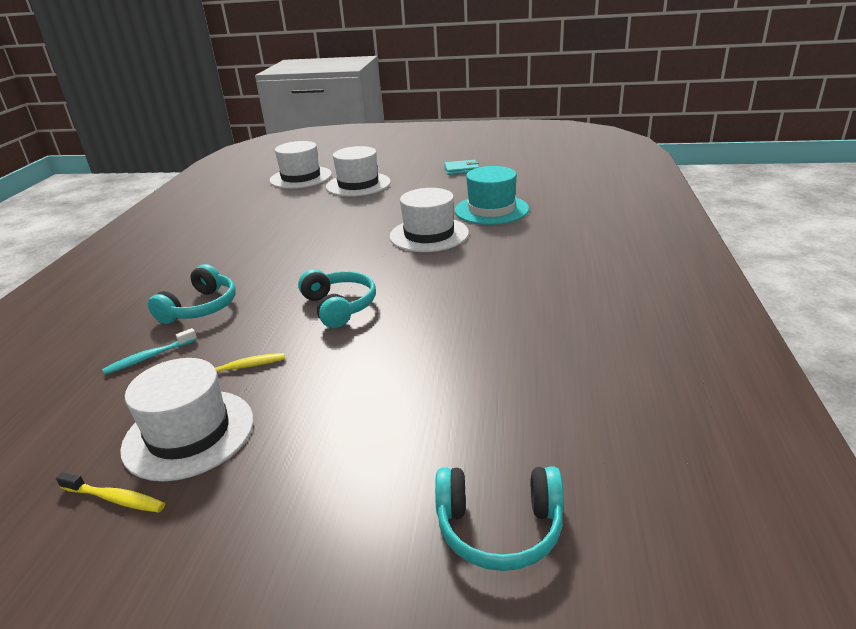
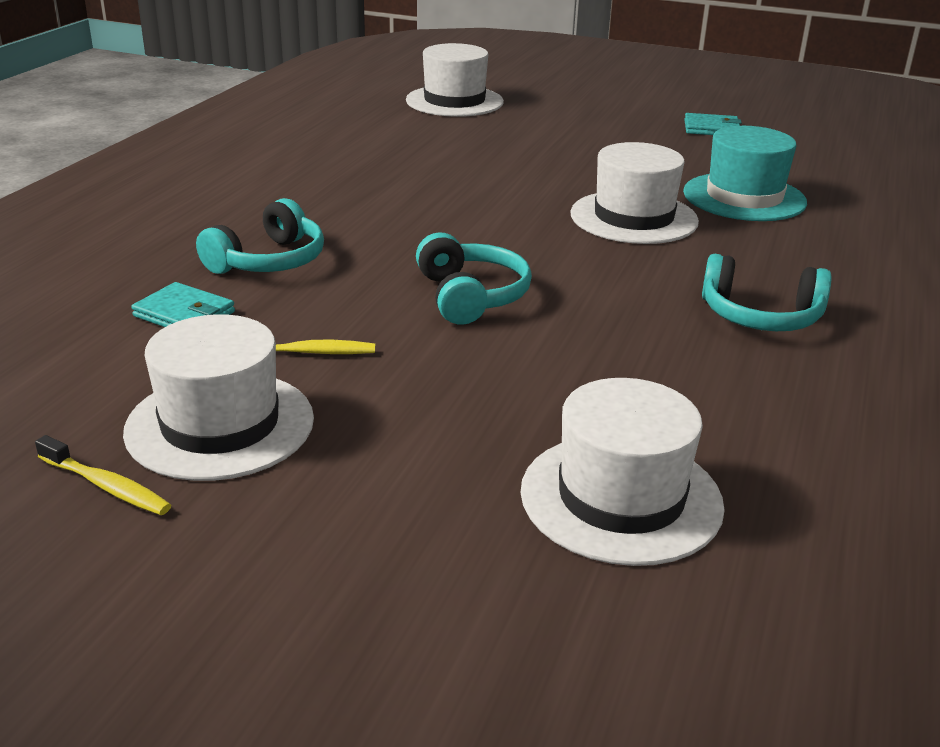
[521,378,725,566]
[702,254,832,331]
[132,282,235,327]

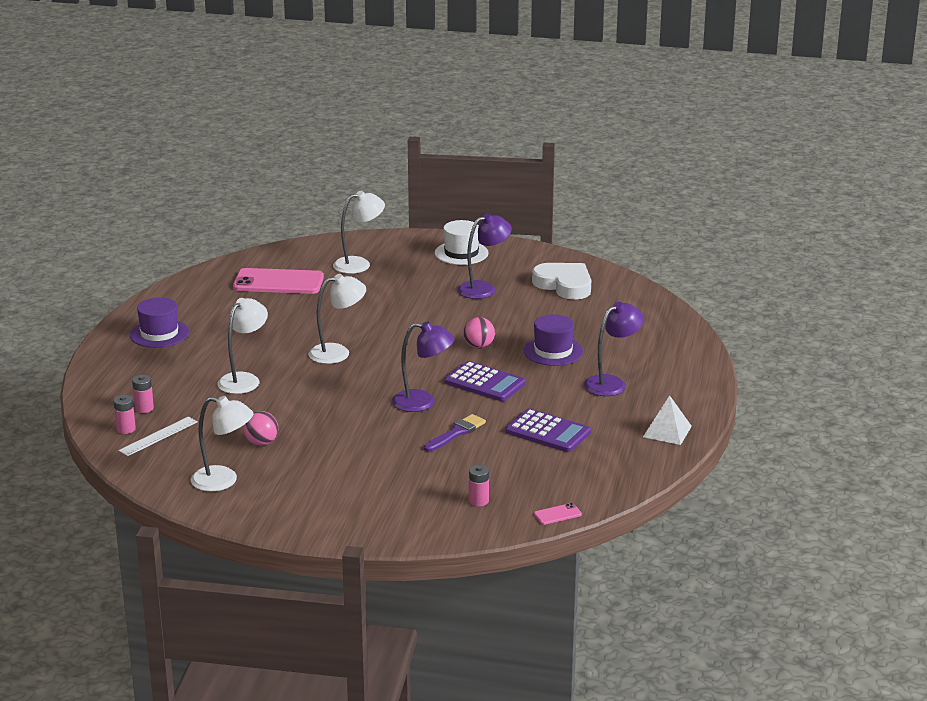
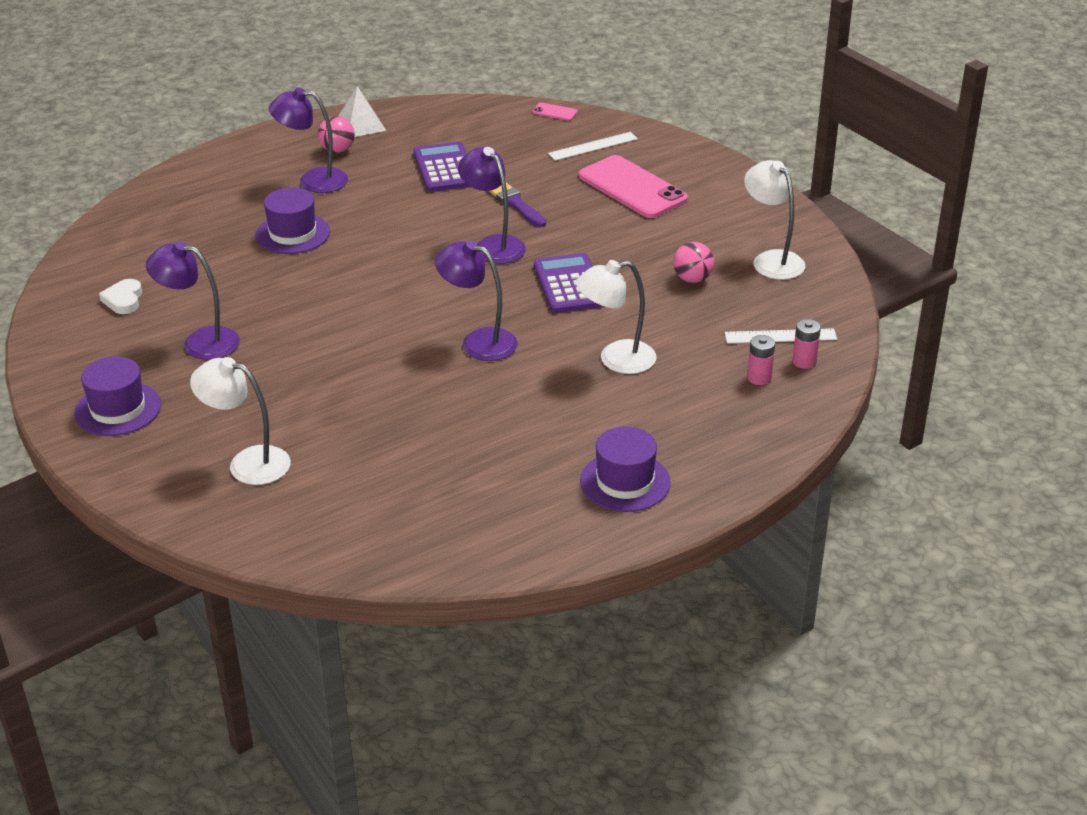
[579,155,688,218]
[534,253,604,313]
[318,116,355,153]
[548,132,638,161]
[435,240,518,361]
[74,356,161,436]
[489,183,546,227]
[99,279,142,314]

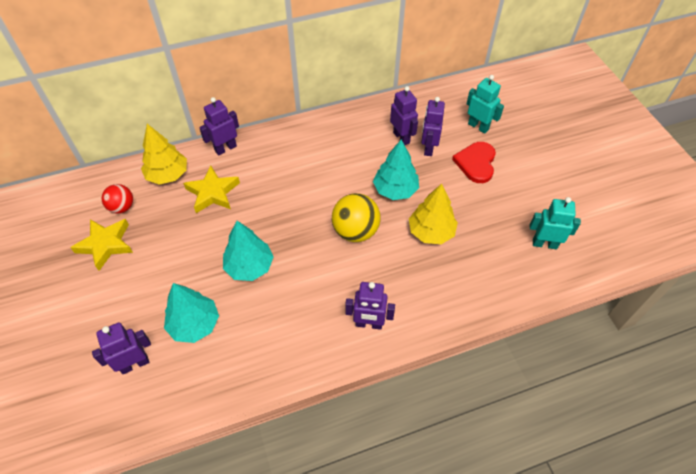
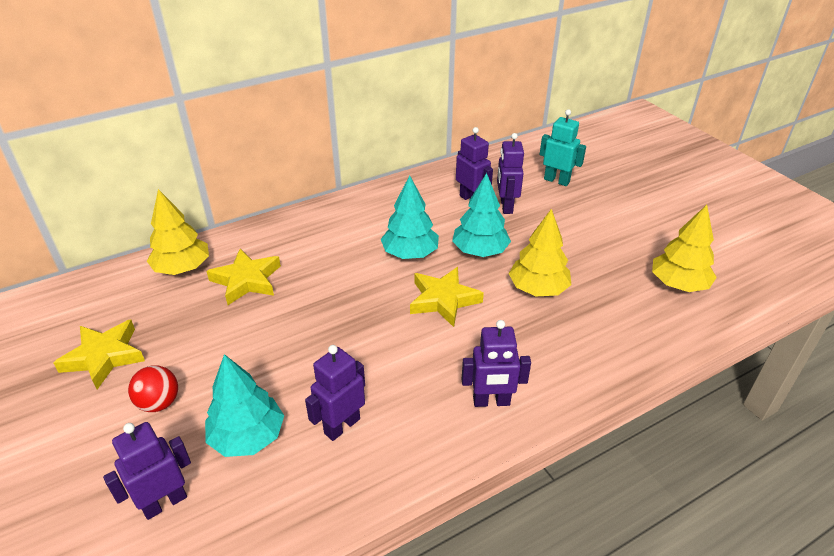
[452,142,496,183] (first image)
[128,365,178,412]
[305,345,365,441]
[381,175,439,259]
[410,267,484,327]
[652,205,717,292]

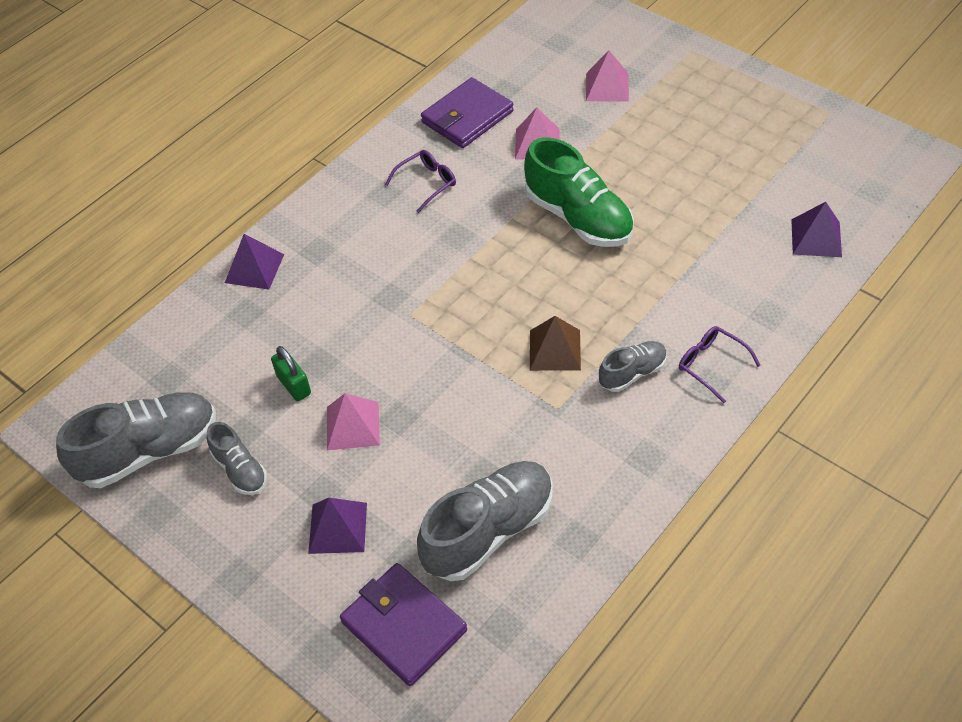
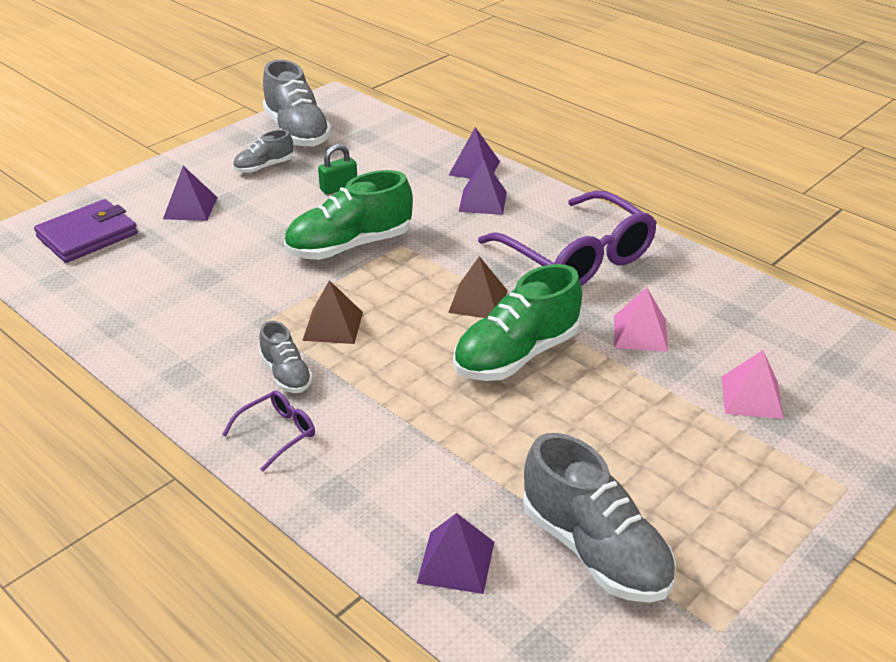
[327,393,380,450] (first image)
[421,77,514,148] (first image)
[284,170,413,260]
[448,256,508,318]
[459,160,507,215]
[523,433,676,603]
[478,191,657,286]

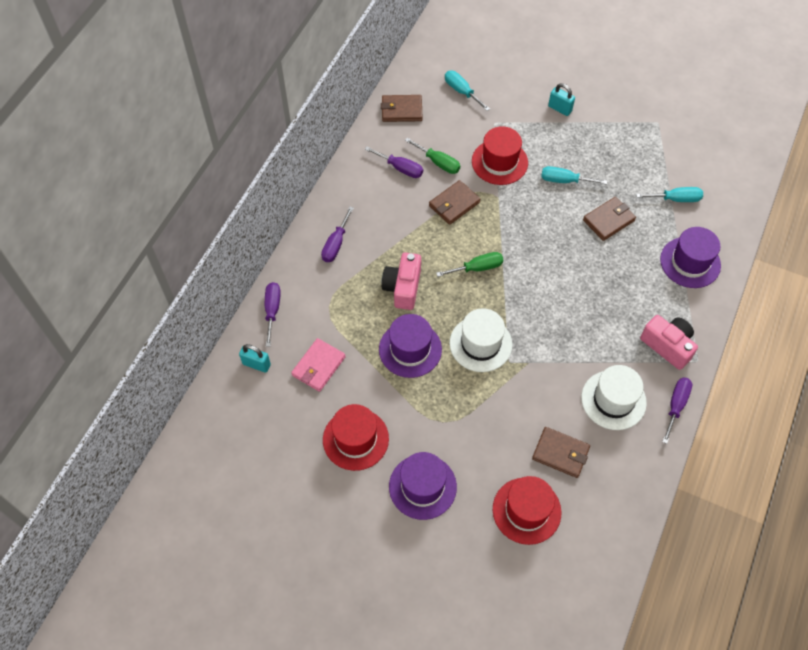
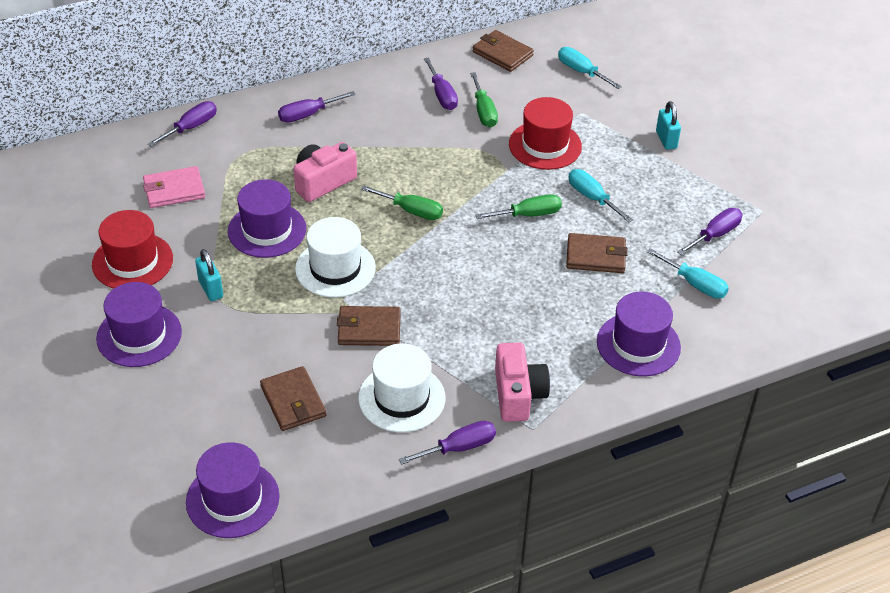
[493,476,561,545] (first image)
[186,442,280,538]
[475,194,562,219]
[677,208,743,255]
[195,249,223,301]
[337,306,401,346]
[558,47,622,89]

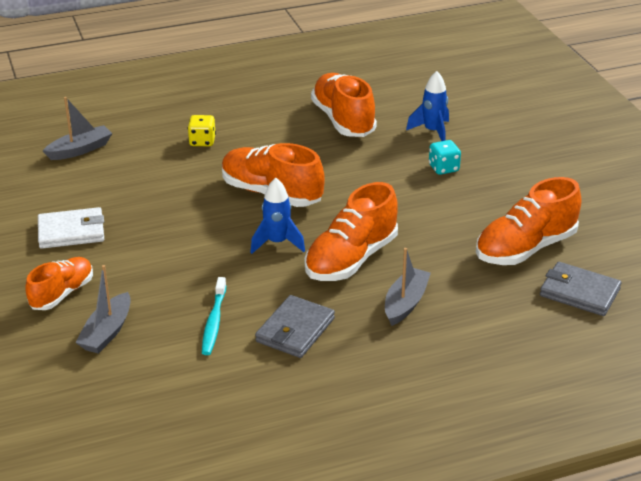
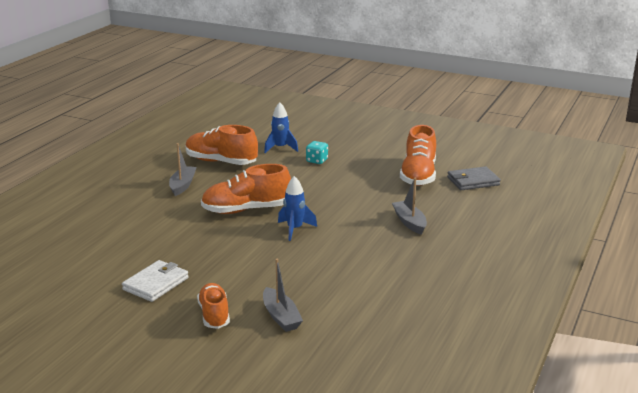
[188,115,216,146] (first image)
[202,277,226,355] (first image)
[255,295,335,358] (first image)
[305,182,398,281] (first image)
[169,143,197,196]

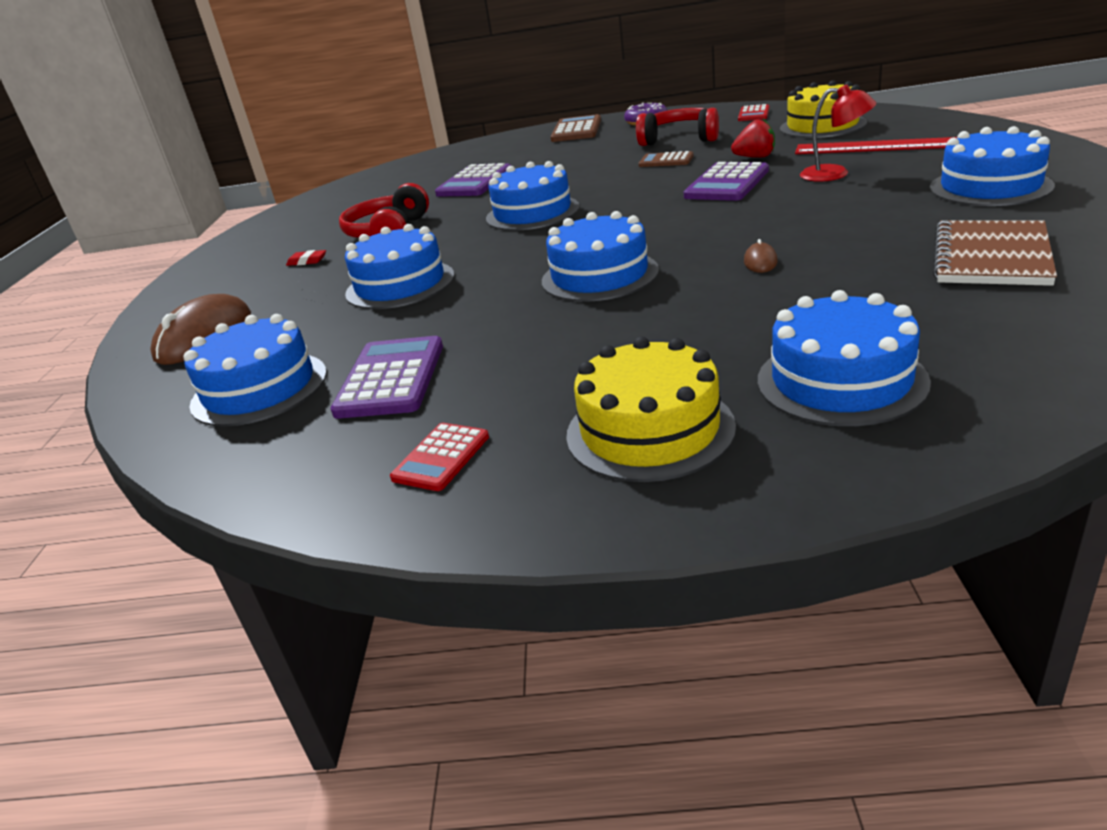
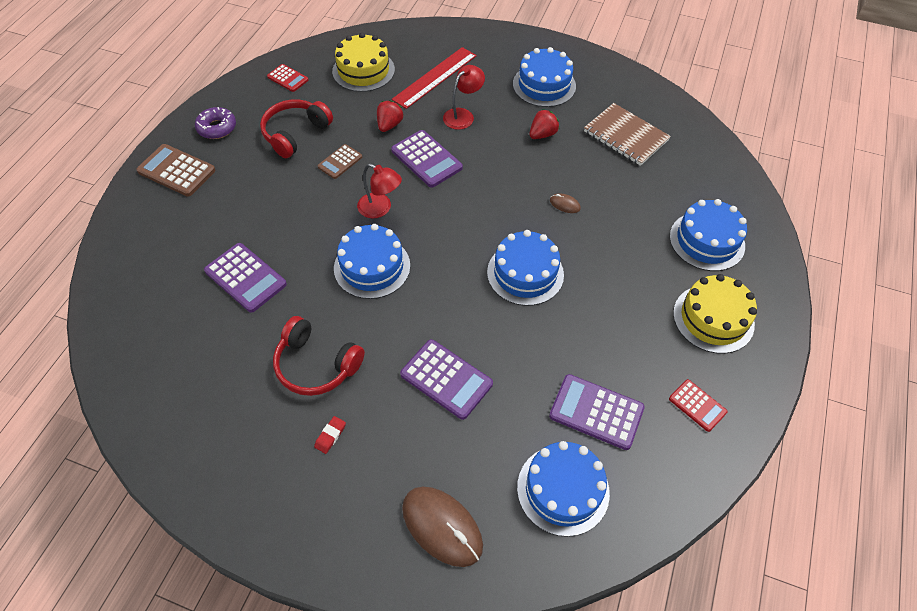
[357,164,402,218]
[529,109,559,139]
[400,339,493,420]

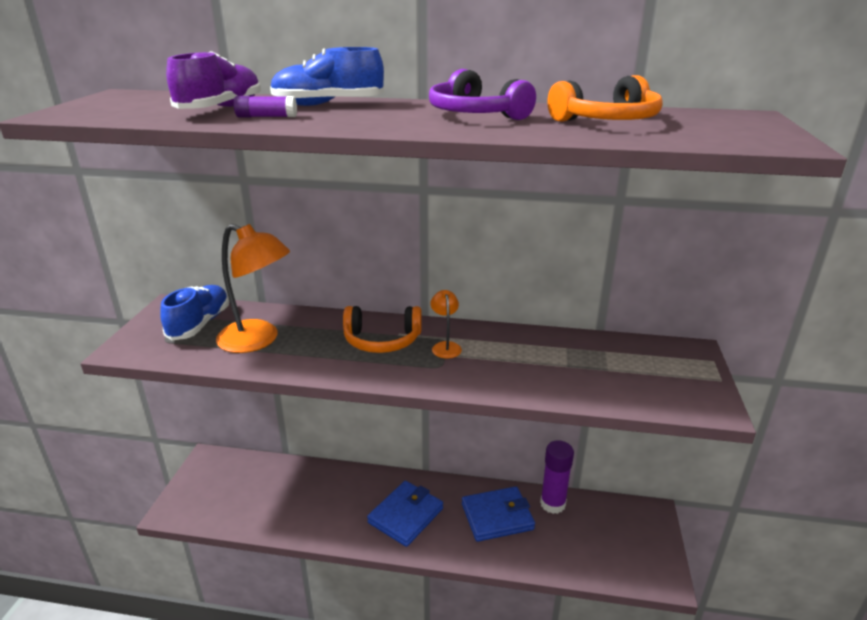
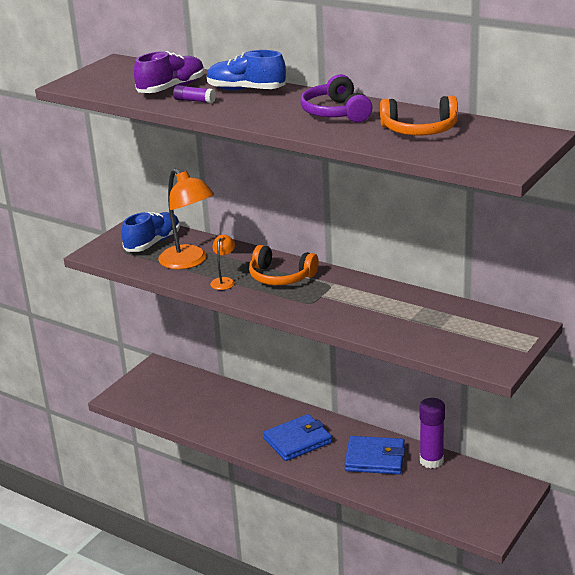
[210,235,235,290]

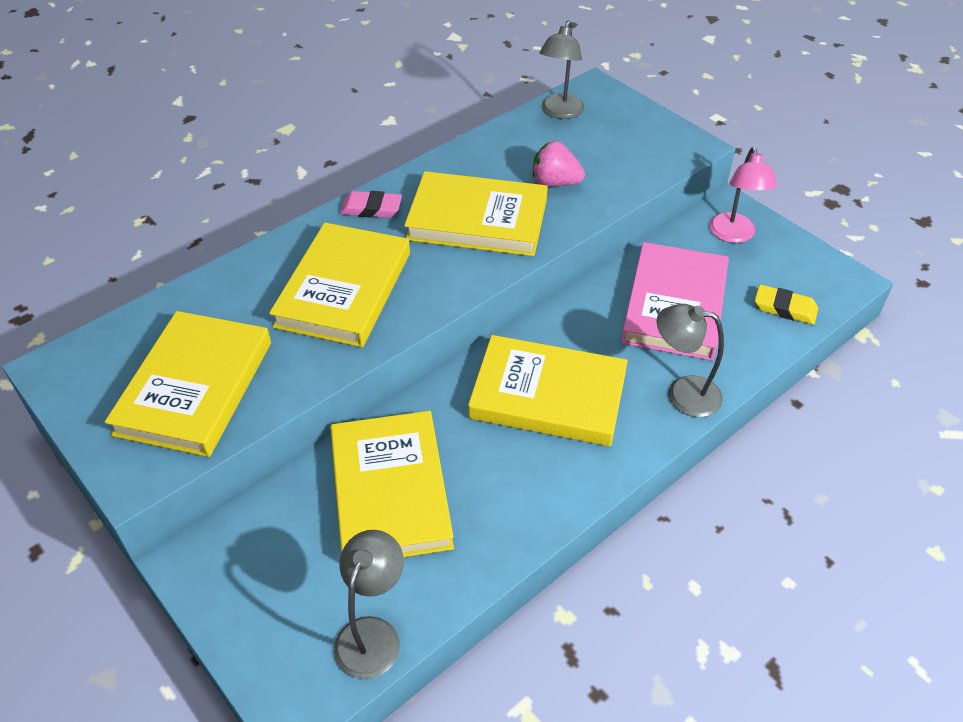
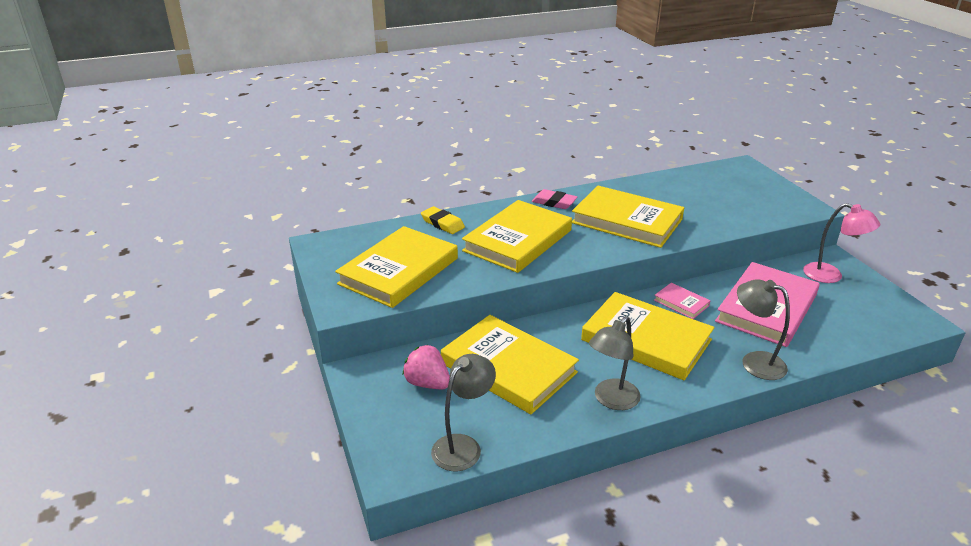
[654,283,710,319]
[403,345,450,389]
[589,316,641,410]
[421,206,465,234]
[441,315,579,414]
[803,203,880,283]

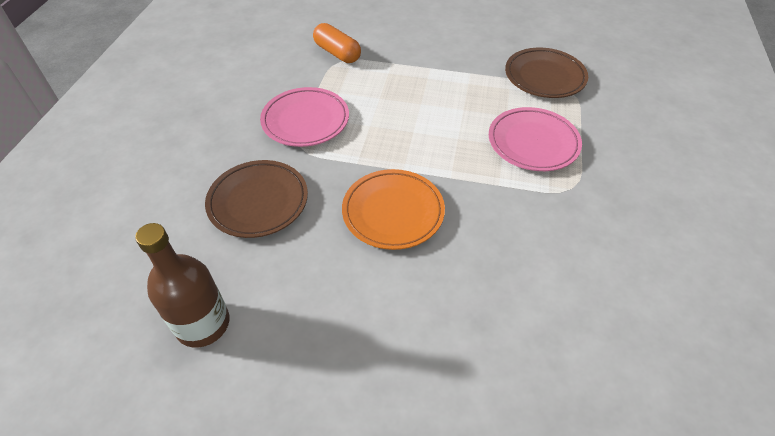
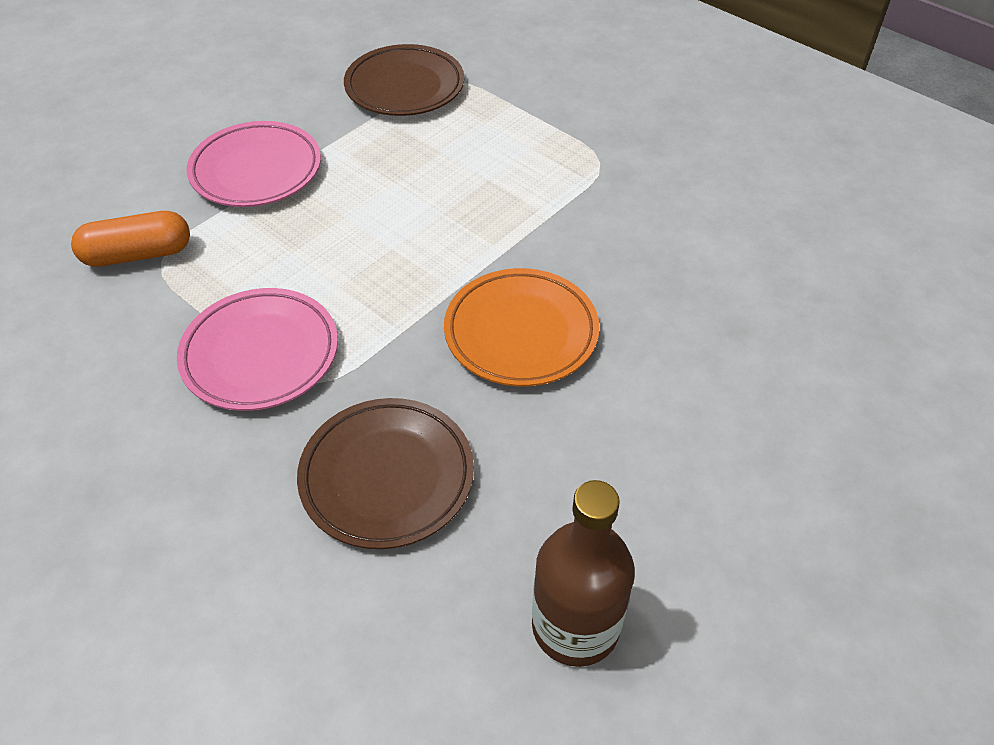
[186,121,321,207]

